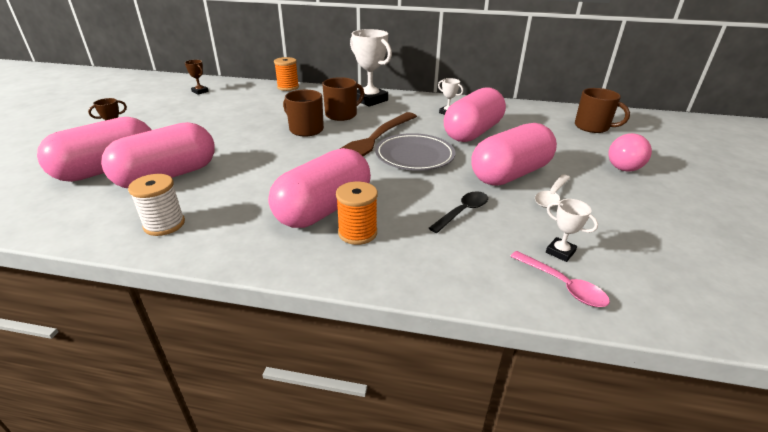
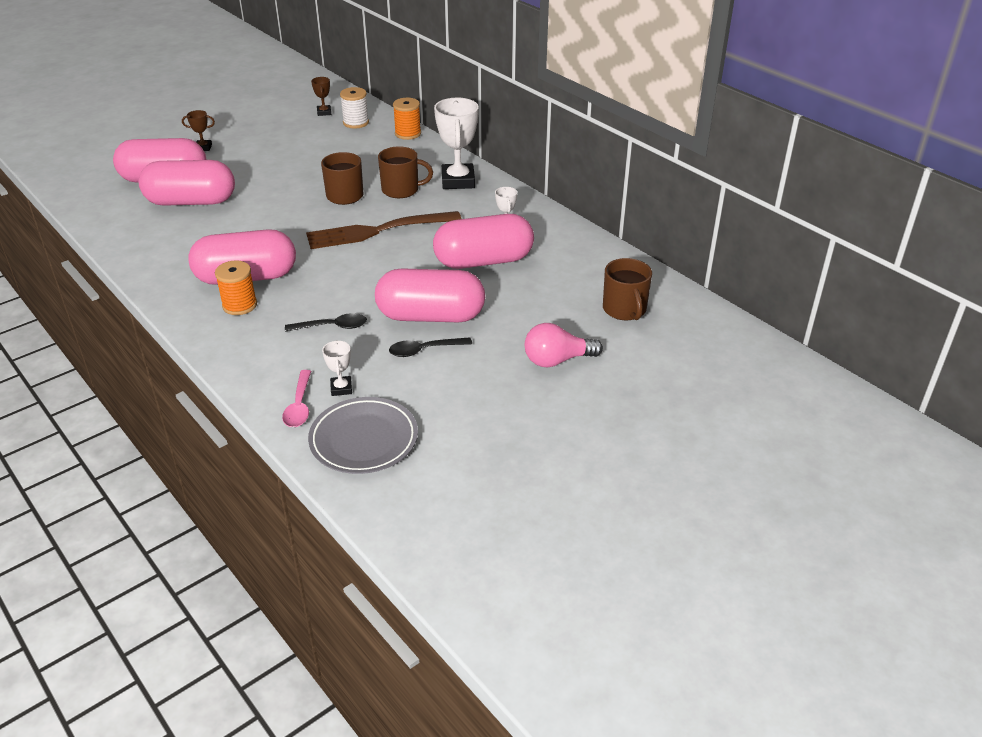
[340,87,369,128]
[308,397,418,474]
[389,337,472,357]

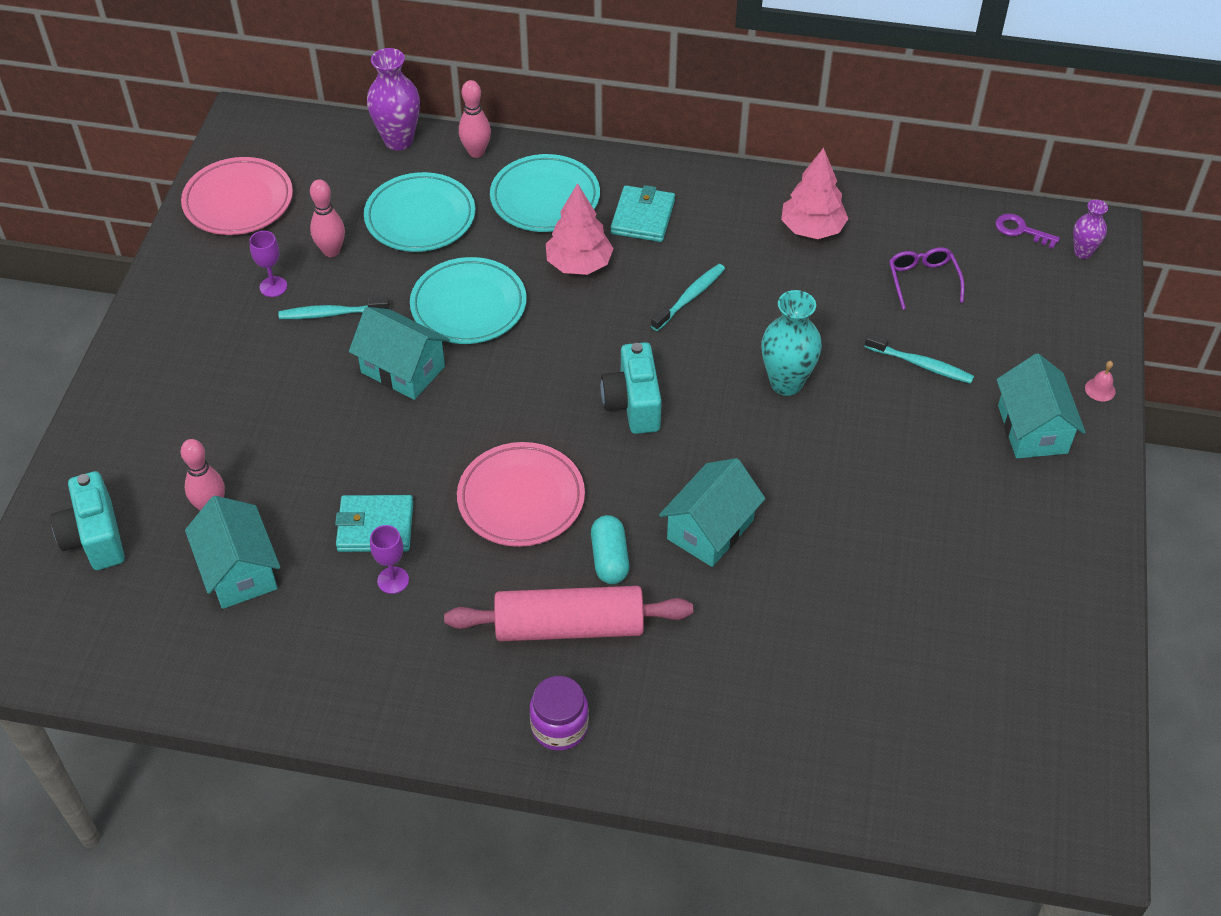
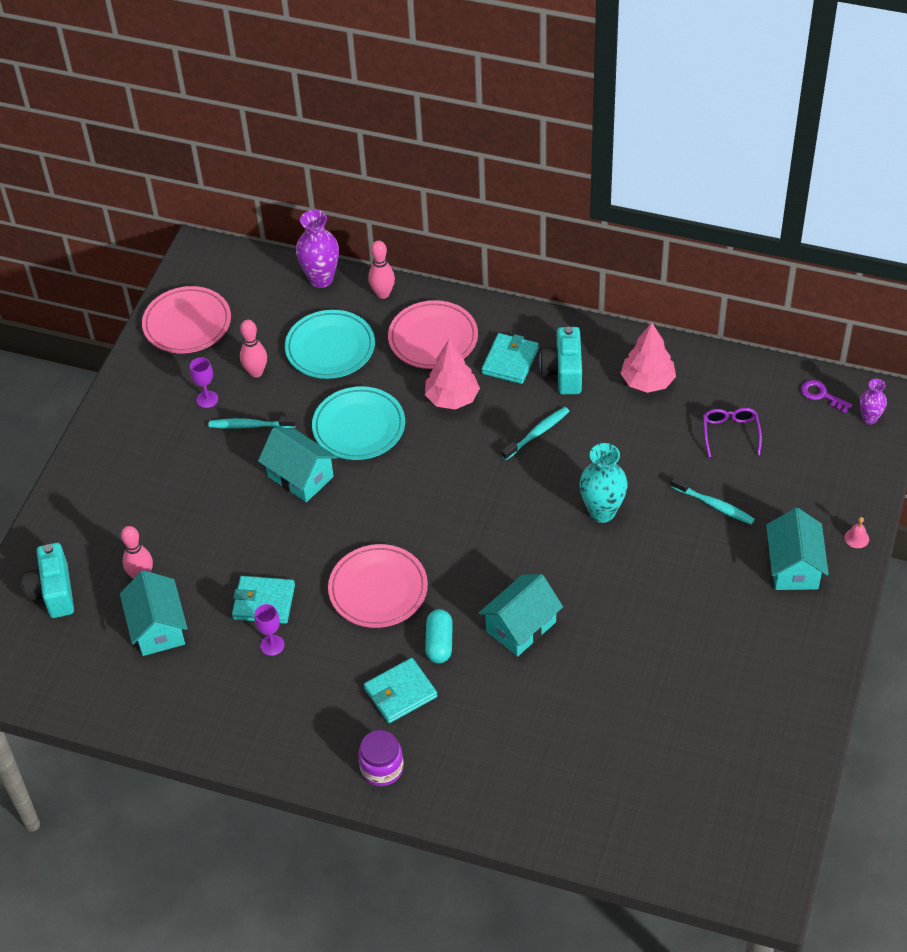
[539,327,582,394]
[364,658,437,723]
[388,300,478,369]

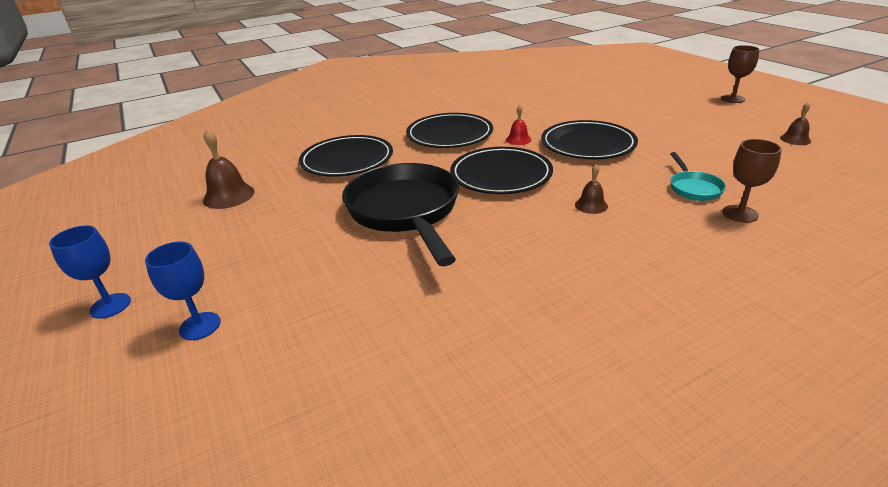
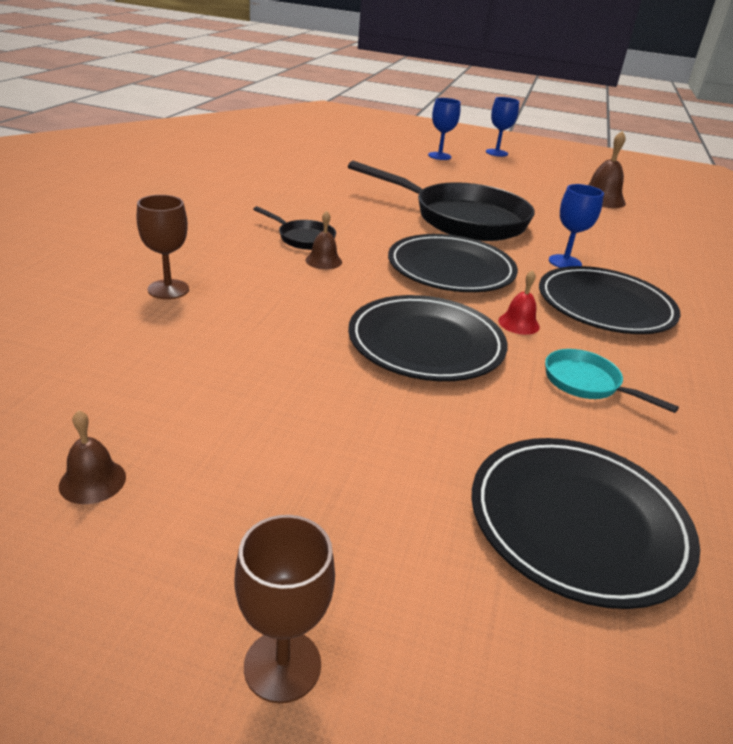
[253,206,336,250]
[549,184,604,268]
[471,438,700,609]
[545,349,679,413]

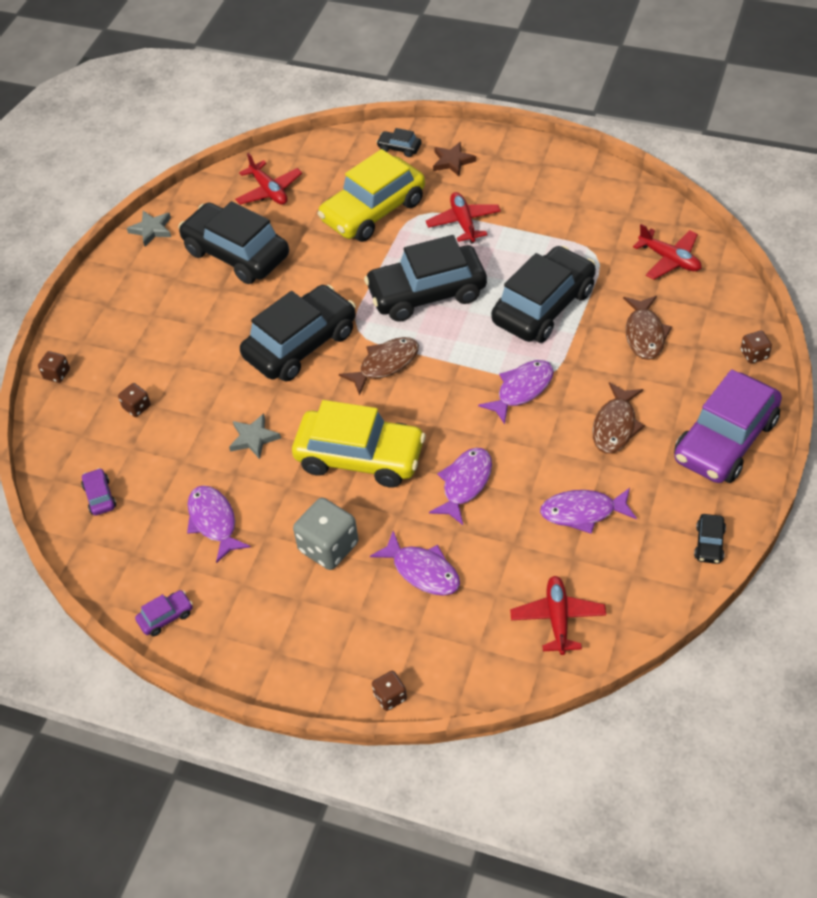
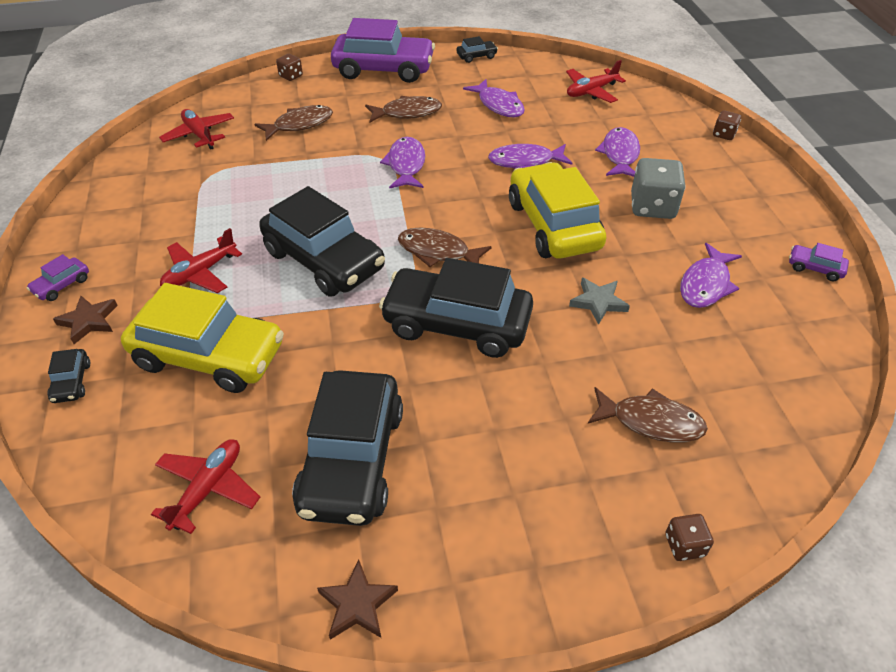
[491,246,596,343] (first image)
[27,254,89,301]
[588,387,708,443]
[317,560,398,640]
[380,137,425,189]
[159,109,234,150]

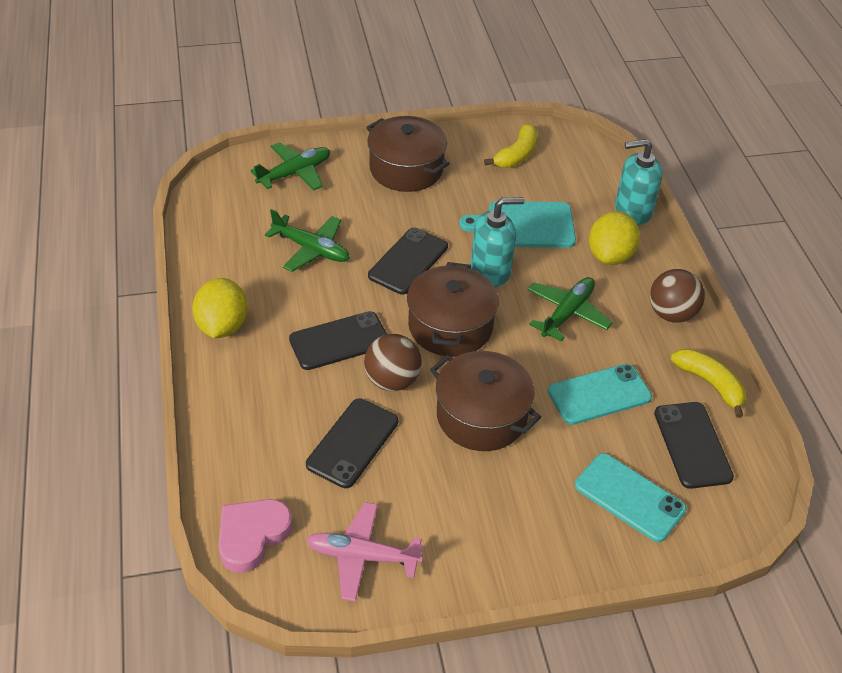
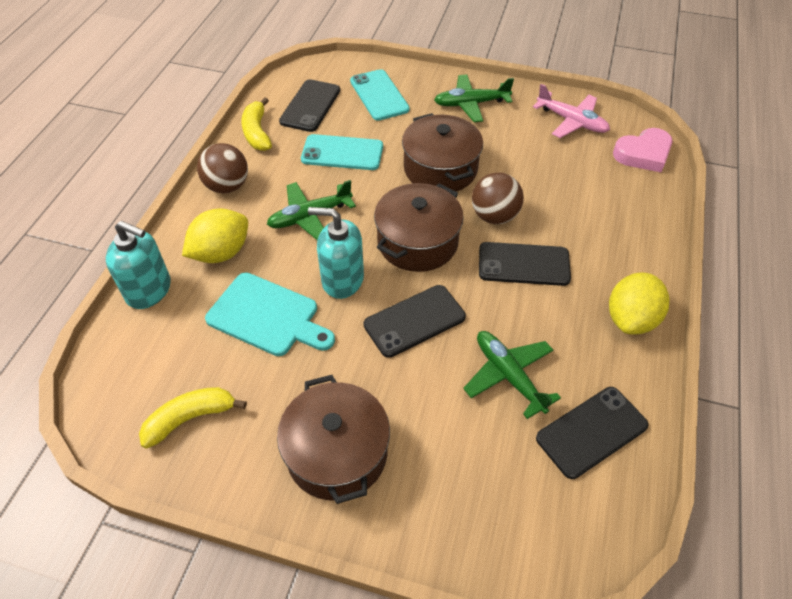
[434,74,514,122]
[536,387,649,479]

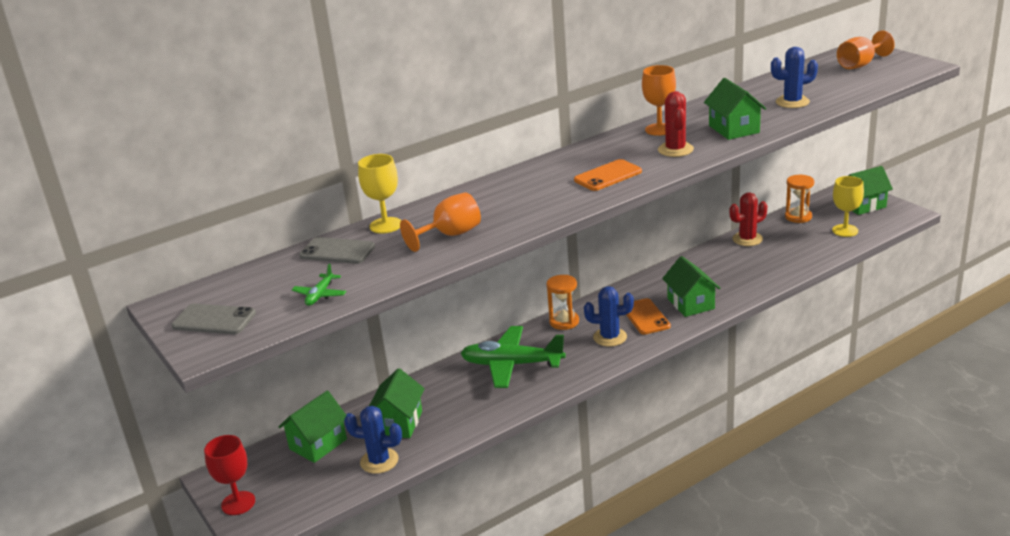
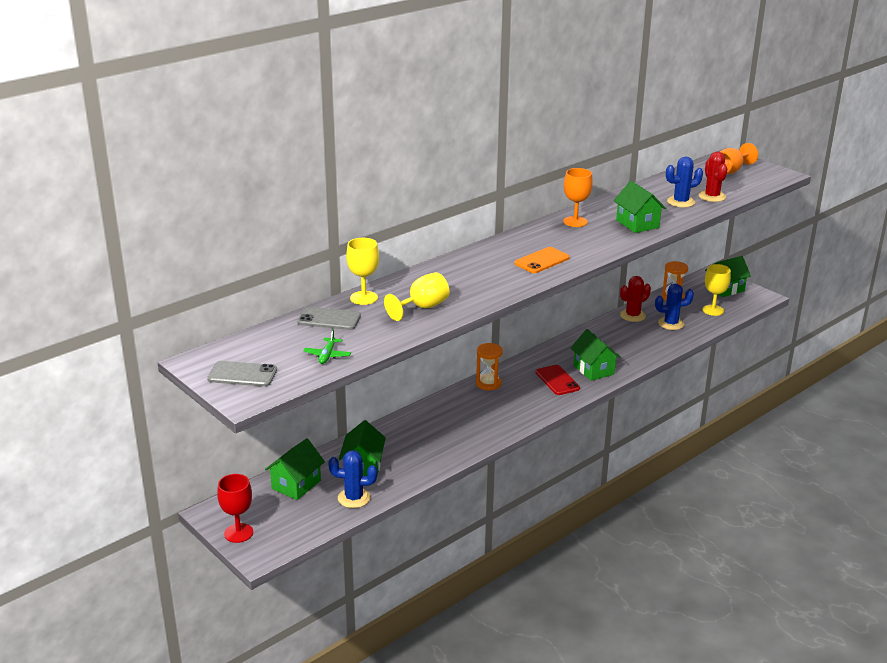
[460,326,566,388] (first image)
[655,284,694,330]
[699,152,727,202]
[384,272,450,321]
[536,365,580,395]

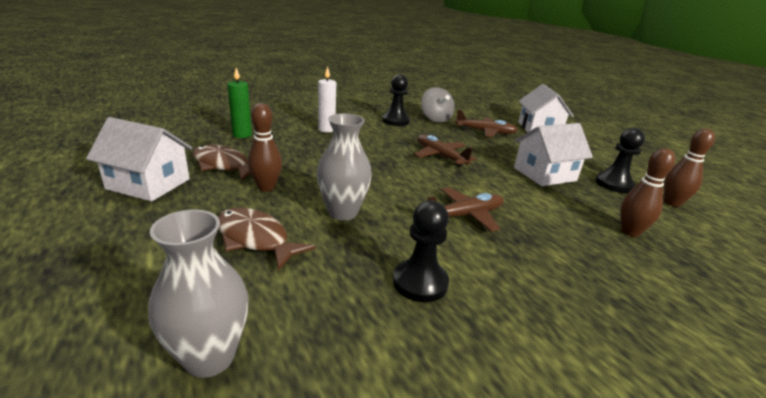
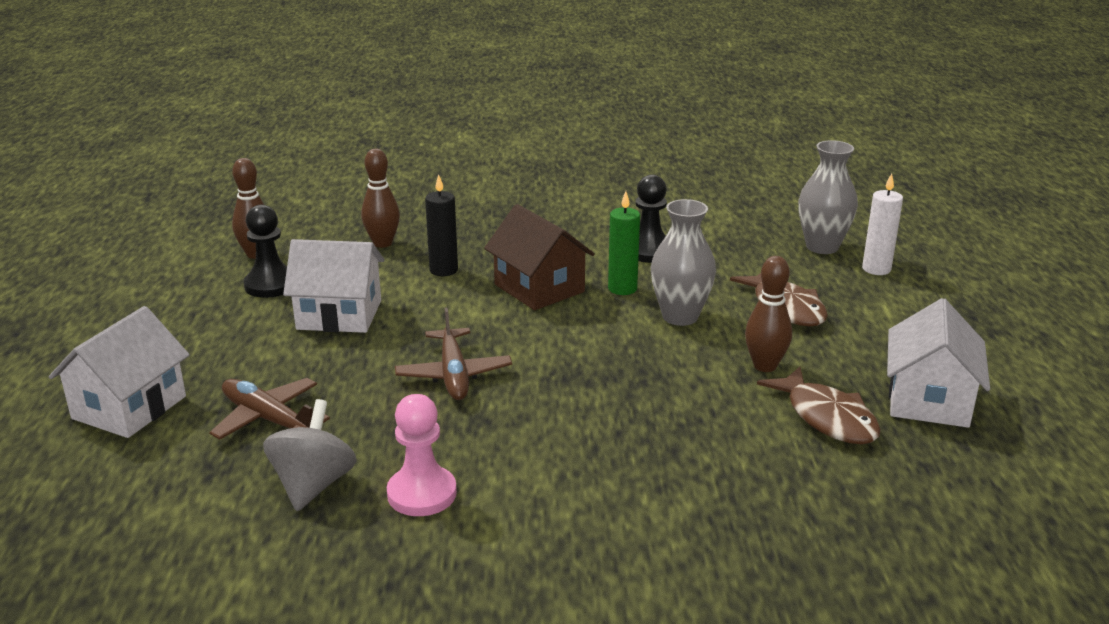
[425,174,458,276]
[608,191,640,295]
[862,173,903,275]
[484,204,595,310]
[387,394,457,516]
[887,298,990,428]

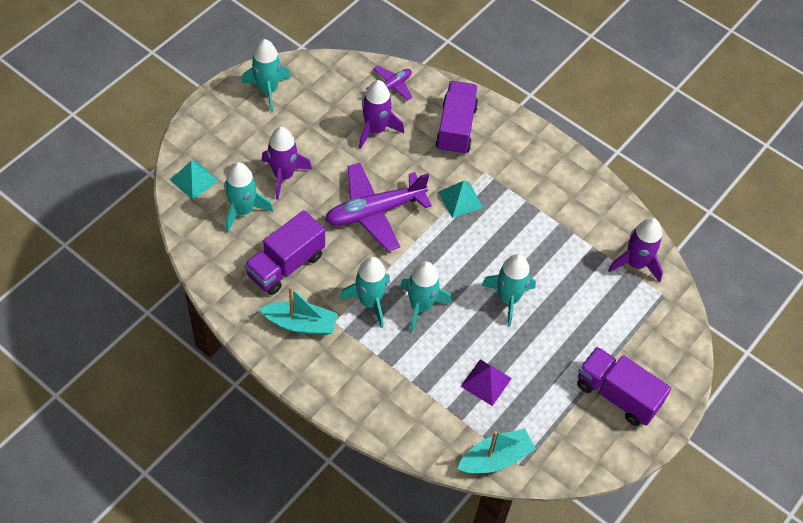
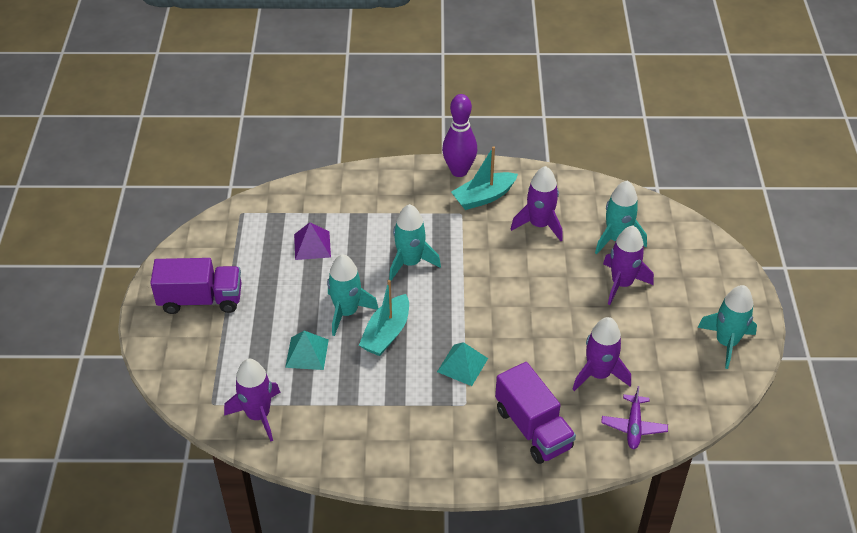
[325,163,432,252] (first image)
[339,257,390,328] (first image)
[442,94,477,177]
[285,331,329,370]
[359,280,409,356]
[511,166,563,241]

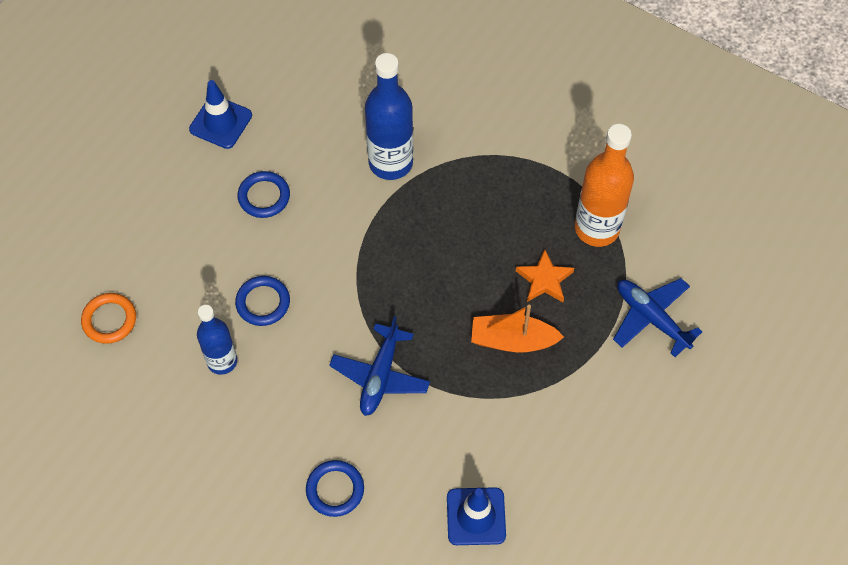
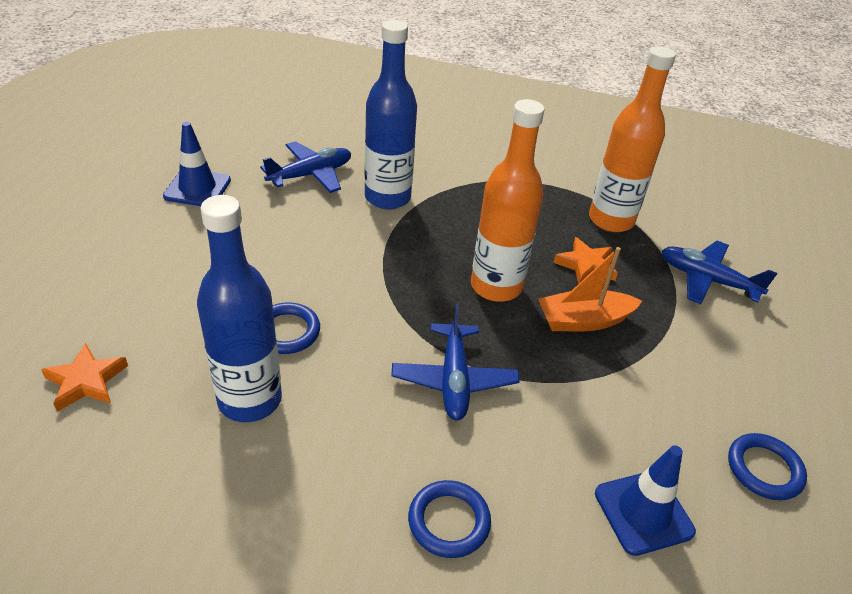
[260,141,351,193]
[471,99,545,302]
[728,433,807,500]
[41,343,128,412]
[197,195,282,422]

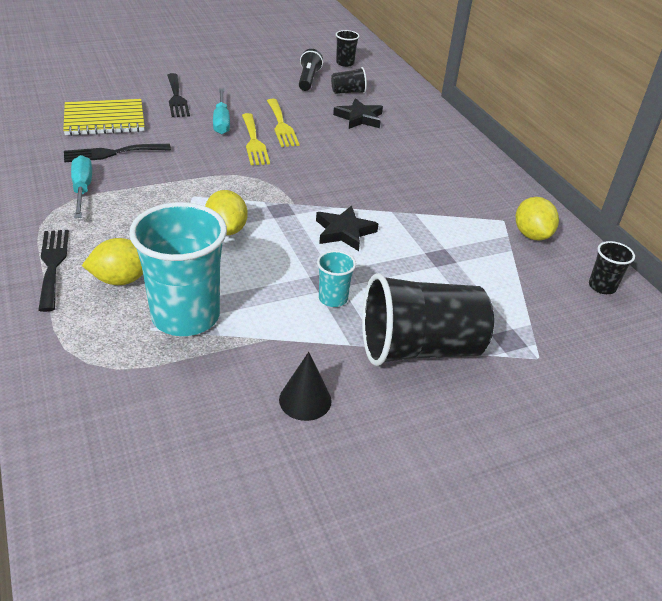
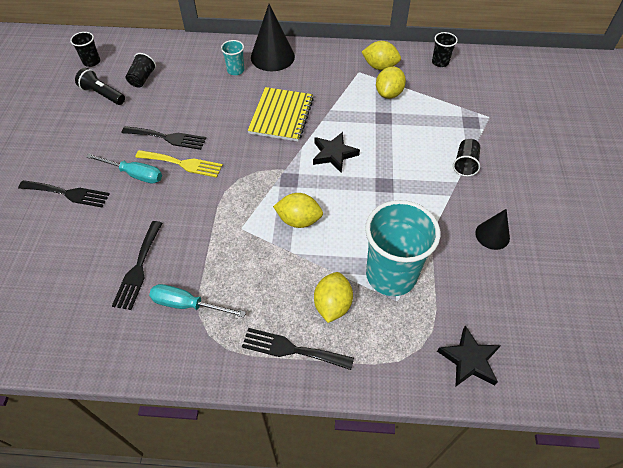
[251,4,295,71]
[376,66,406,99]
[248,87,314,141]
[221,40,244,75]
[437,326,501,387]
[122,126,206,150]
[453,139,480,176]

